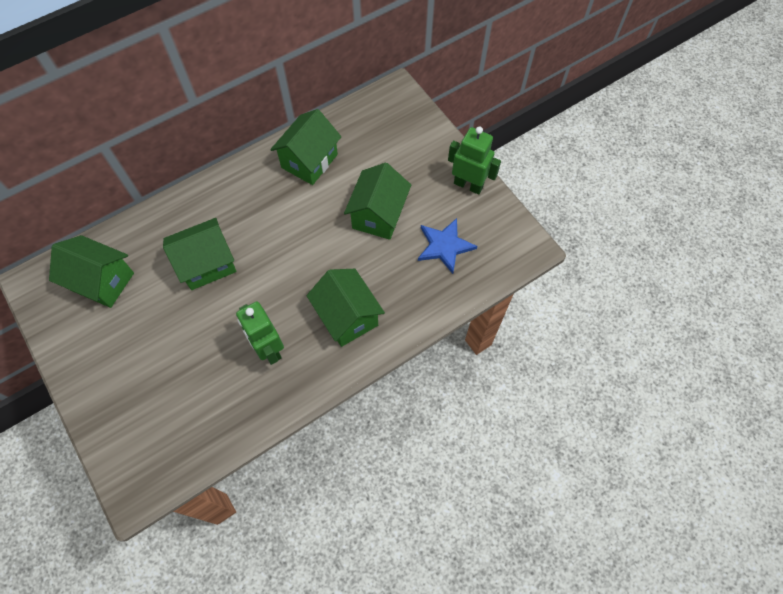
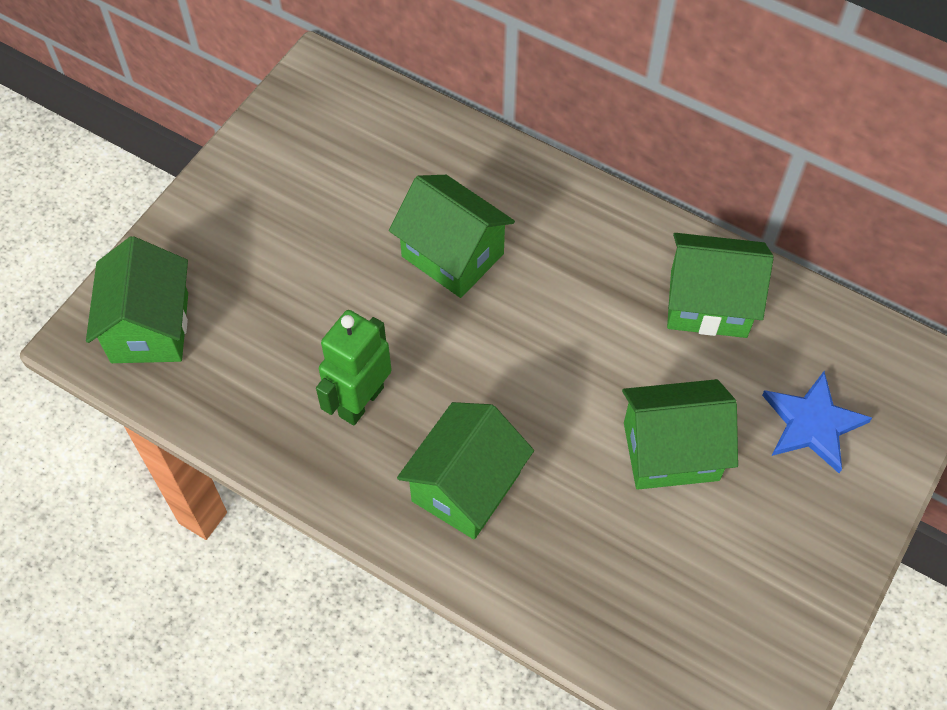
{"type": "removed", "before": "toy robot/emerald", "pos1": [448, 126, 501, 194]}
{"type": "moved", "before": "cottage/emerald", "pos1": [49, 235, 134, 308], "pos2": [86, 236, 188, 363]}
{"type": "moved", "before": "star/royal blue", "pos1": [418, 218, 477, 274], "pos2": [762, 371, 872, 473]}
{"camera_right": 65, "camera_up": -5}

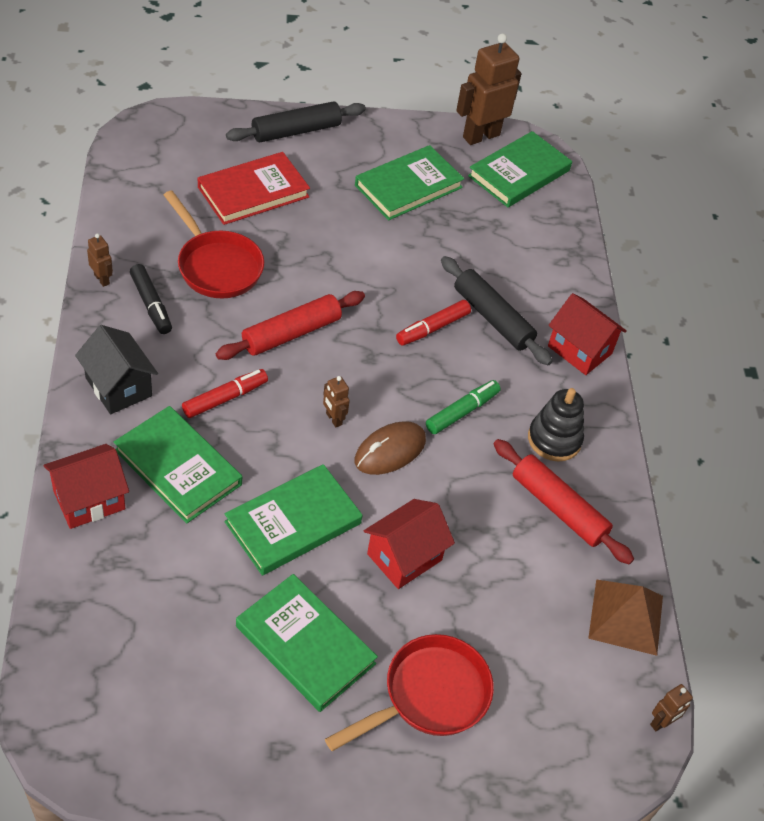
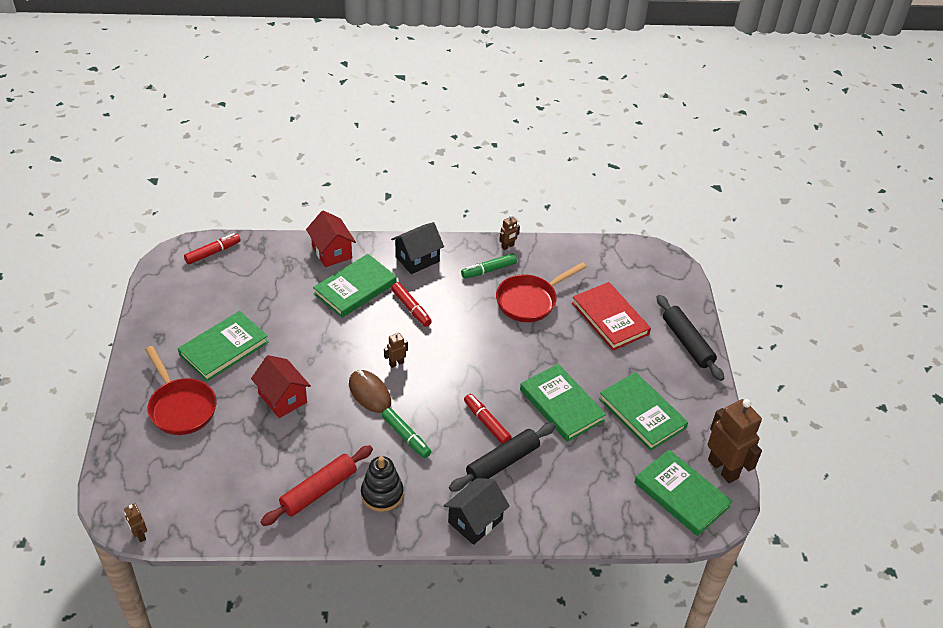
{"type": "removed", "before": "dough roller/crimson", "pos1": [216, 291, 365, 360]}
{"type": "removed", "before": "pyramid shape/russet", "pos1": [588, 579, 663, 656]}
{"type": "added", "after": "felt pen/crimson", "pos2": [184, 233, 241, 264]}
{"type": "moved", "before": "hardback/emerald", "pos1": [224, 464, 362, 575], "pos2": [520, 364, 606, 442]}
{"type": "recoloured", "before": "felt pen/black", "after": "felt pen/emerald", "pos1": [130, 264, 172, 334], "pos2": [461, 253, 517, 279]}
{"type": "recoloured", "before": "cottage/crimson", "after": "cottage/black", "pos1": [548, 293, 627, 375], "pos2": [444, 478, 510, 545]}
{"camera_right": 95, "camera_up": -5}

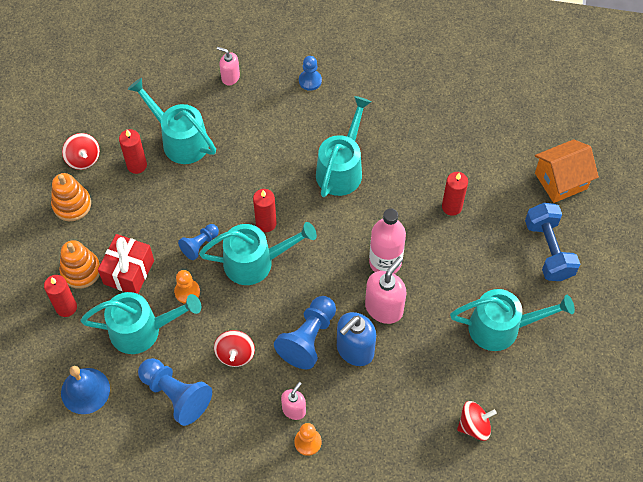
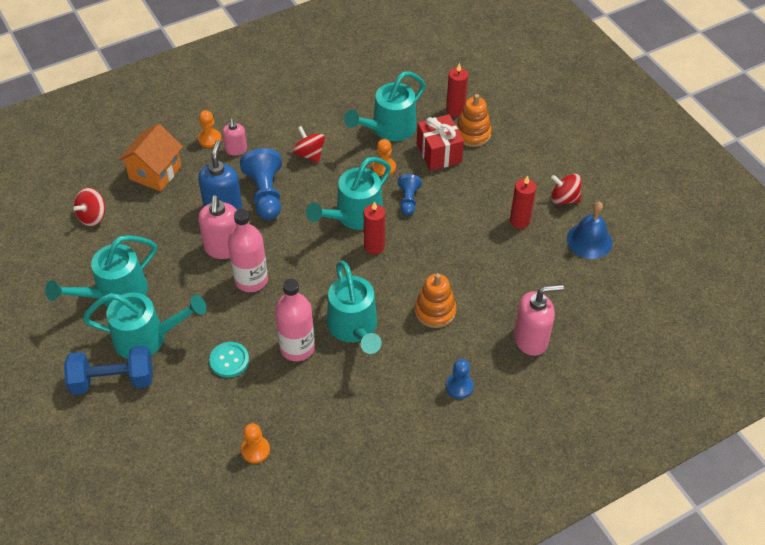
{"type": "removed", "before": "game pawn/royal blue", "pos1": [138, 358, 212, 426]}
{"type": "added", "after": "game pawn/bright orange", "pos2": [241, 423, 270, 464]}
{"type": "added", "after": "bottle/rosy", "pos2": [275, 279, 315, 361]}
{"type": "moved", "before": "ring stacker/bright orange", "pos1": [51, 173, 91, 221], "pos2": [415, 273, 456, 328]}
{"type": "moved", "before": "bell/royal blue", "pos1": [61, 366, 110, 414], "pos2": [567, 202, 612, 259]}
{"type": "moved", "before": "watering pot/turquoise", "pos1": [128, 78, 216, 164], "pos2": [83, 292, 207, 359]}
{"type": "moved", "before": "cottage/bright orange", "pos1": [535, 139, 599, 203], "pos2": [118, 124, 183, 191]}
{"type": "replaced", "before": "pillar candle/crimson", "after": "sewing button/turquoise", "pos1": [442, 172, 468, 216], "pos2": [209, 342, 249, 378]}
{"type": "turned", "before": "free weight/royal blue", "pos1": [525, 203, 580, 281], "pos2": [64, 346, 153, 395], "turn": -45}
{"type": "resized", "before": "soap dispenser/rosy", "pos1": [217, 47, 240, 85], "pos2": [514, 284, 564, 356], "scale": 1.68}
{"camera_right": 140, "camera_up": -10}

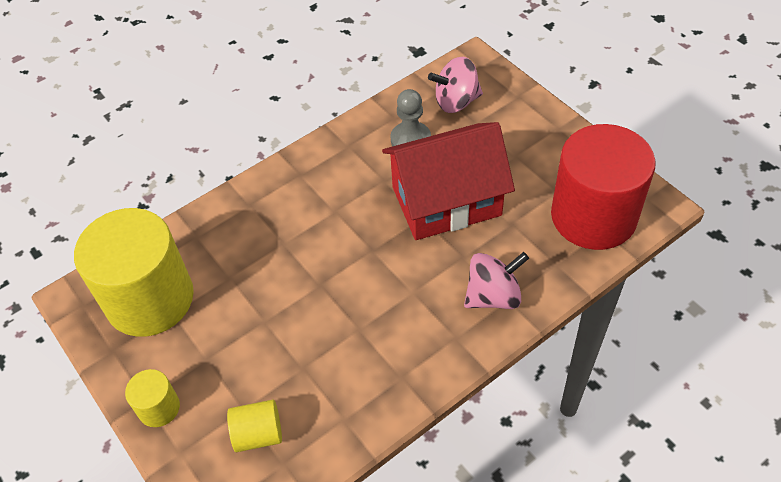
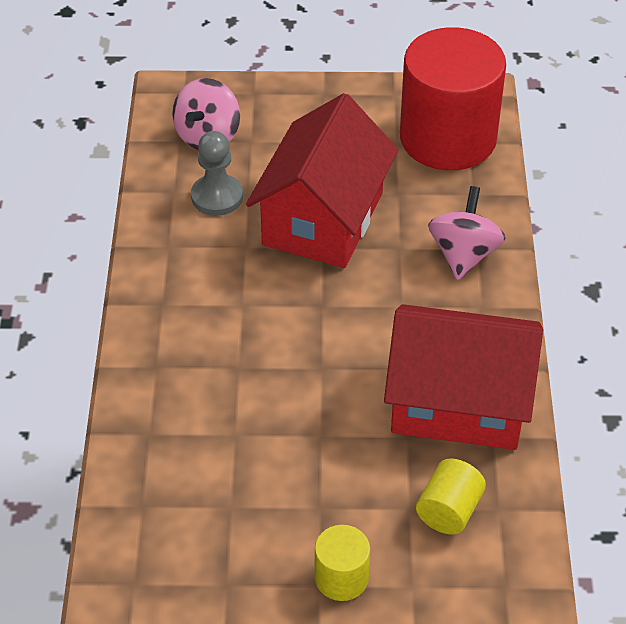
{"type": "removed", "before": "cylinder shape/golden", "pos1": [74, 208, 194, 337]}
{"type": "added", "after": "cottage/crimson", "pos2": [384, 304, 543, 450]}
{"camera_right": -55, "camera_up": -5}

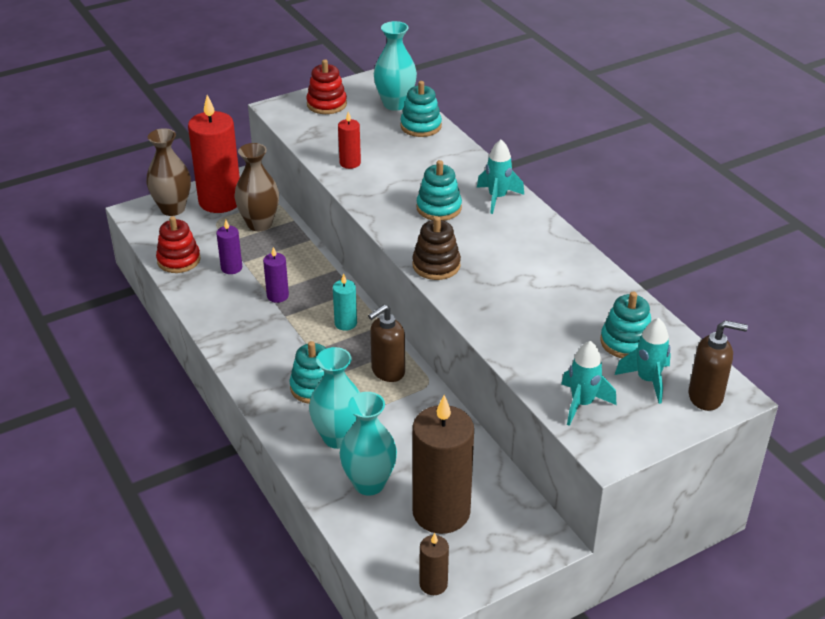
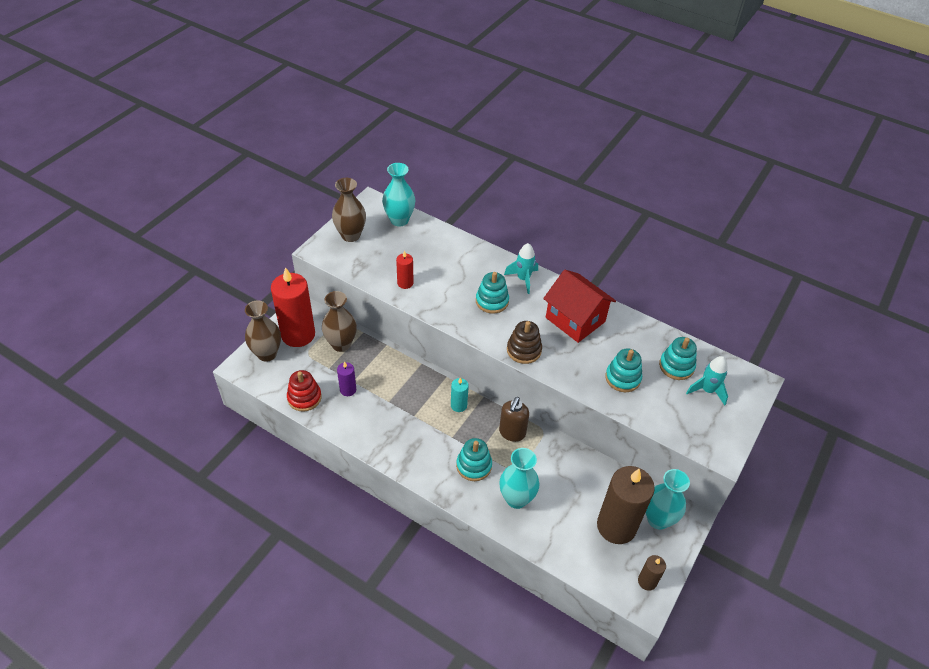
{"type": "removed", "before": "pillar candle/royal purple", "pos1": [263, 247, 289, 303]}
{"type": "removed", "before": "toy rocket/turquoise", "pos1": [561, 341, 616, 426]}
{"type": "removed", "before": "soap dispenser/russet", "pos1": [689, 320, 748, 411]}
{"type": "added", "after": "cottage/crimson", "pos2": [543, 270, 616, 343]}
{"type": "moved", "before": "flower vase/turquoise", "pos1": [340, 392, 397, 496], "pos2": [645, 469, 690, 530]}
{"type": "moved", "before": "ring stacker/turquoise", "pos1": [400, 81, 442, 137], "pos2": [605, 349, 642, 392]}
{"type": "replaced", "before": "ring stacker/crimson", "after": "flower vase/russet", "pos1": [306, 59, 347, 114], "pos2": [332, 178, 366, 242]}
{"camera_right": -30, "camera_up": 10}

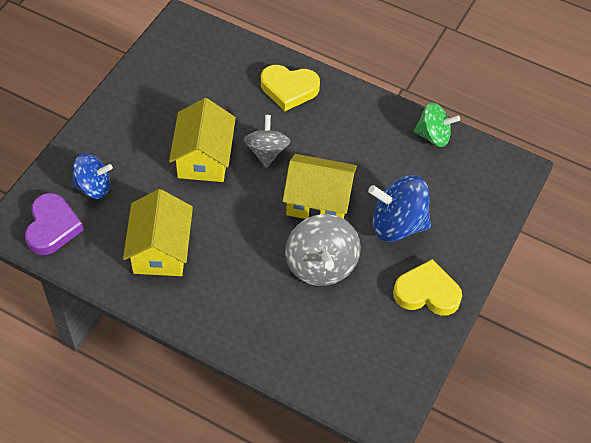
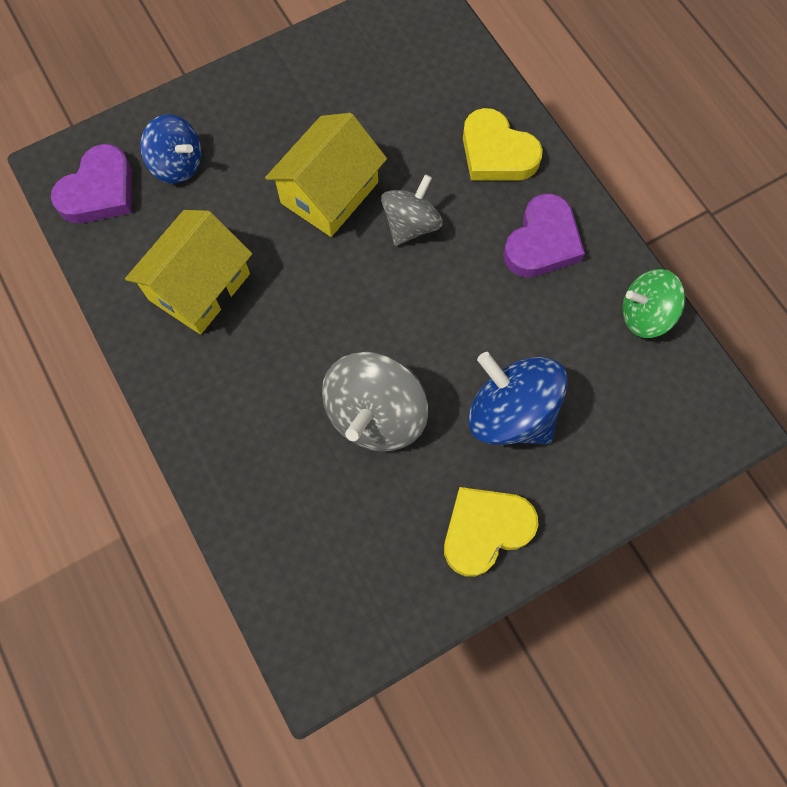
{"type": "removed", "before": "cottage/golden", "pos1": [283, 154, 357, 219]}
{"type": "added", "after": "love heart/royal purple", "pos2": [503, 194, 585, 277]}
{"type": "turned", "before": "love heart/golden", "pos1": [393, 259, 462, 316], "pos2": [444, 487, 538, 577], "turn": -75}
{"type": "turned", "before": "toy top/emerald", "pos1": [414, 102, 460, 147], "pos2": [623, 269, 685, 338], "turn": 135}
{"camera_right": 35, "camera_up": 15}

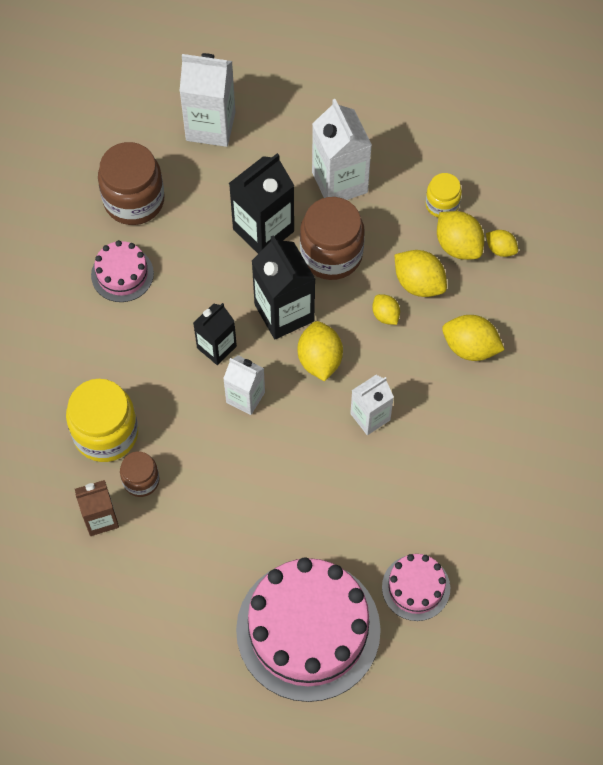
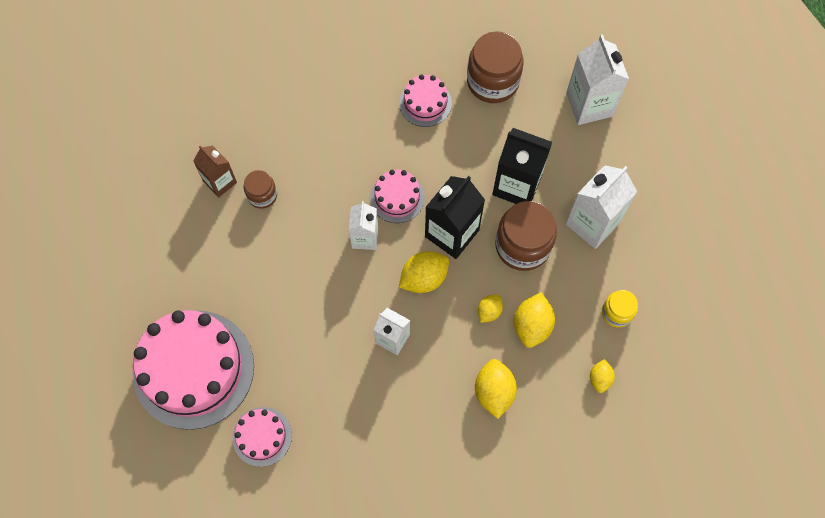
{"type": "removed", "before": "jam jar/golden", "pos1": [66, 379, 138, 462]}
{"type": "removed", "before": "lemon/golden", "pos1": [437, 211, 484, 260]}
{"type": "replaced", "before": "carton/black", "after": "cake/rosy", "pos1": [193, 303, 237, 365], "pos2": [370, 170, 425, 223]}
{"camera_right": 65, "camera_up": 5}

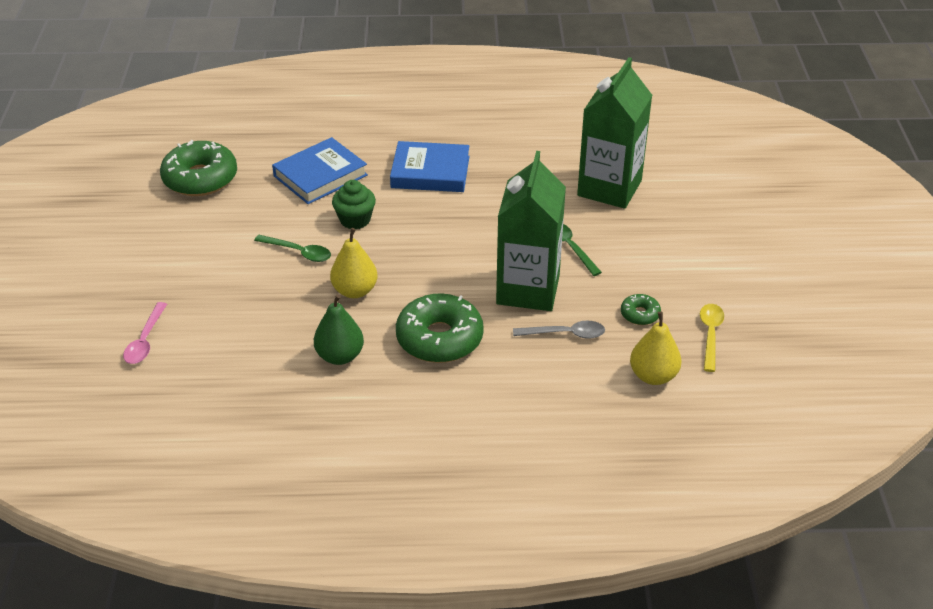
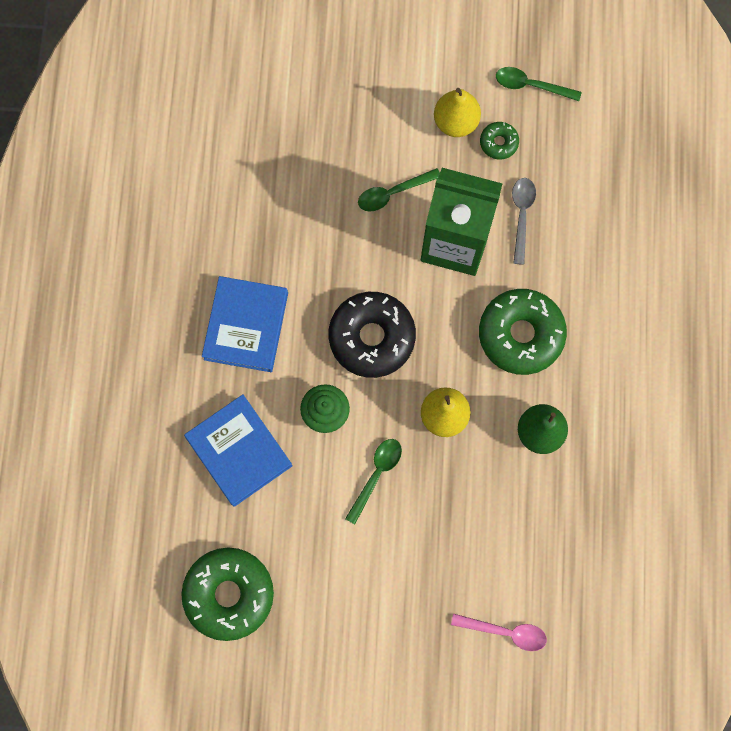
{"type": "removed", "before": "carton/emerald", "pos1": [577, 57, 652, 209]}
{"type": "added", "after": "doughnut/black", "pos2": [328, 292, 416, 378]}
{"type": "moved", "before": "pear fruit/golden", "pos1": [630, 311, 681, 385], "pos2": [434, 88, 481, 137]}
{"type": "recoloured", "before": "teaspoon/golden", "after": "teaspoon/emerald", "pos1": [700, 304, 724, 372], "pos2": [496, 67, 581, 101]}
{"camera_right": -85, "camera_up": 35}

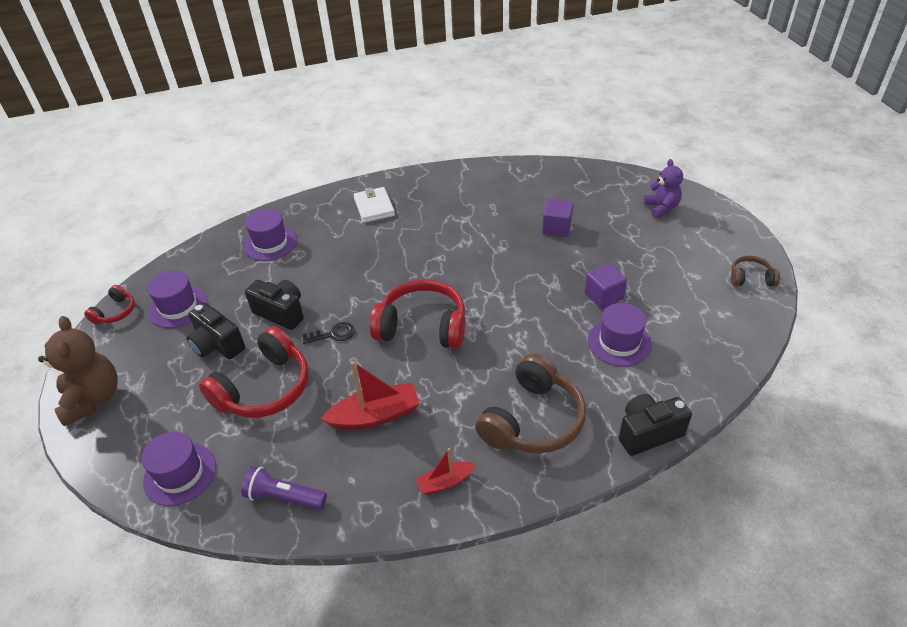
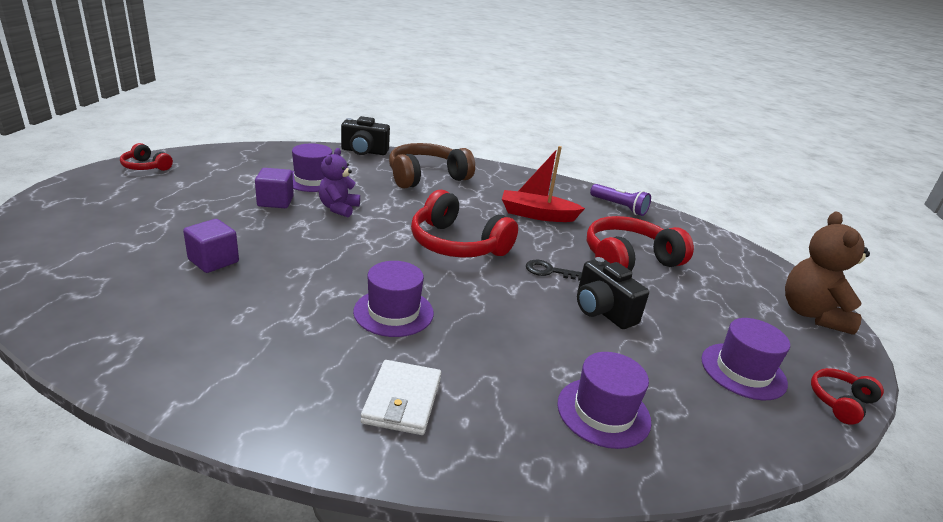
{"type": "removed", "before": "photo camera/black", "pos1": [186, 303, 245, 359]}
{"type": "removed", "before": "toy boat/crimson", "pos1": [415, 448, 475, 495]}
{"type": "moved", "before": "tall hat/royal purple", "pos1": [142, 431, 216, 506], "pos2": [353, 261, 434, 337]}
{"type": "moved", "before": "stuffed bear/royal purple", "pos1": [644, 159, 683, 218], "pos2": [319, 148, 360, 217]}
{"type": "recoloured", "before": "over-ear headphones/russet", "after": "over-ear headphones/crimson", "pos1": [731, 256, 780, 286], "pos2": [120, 143, 173, 171]}
{"camera_right": -160, "camera_up": -15}

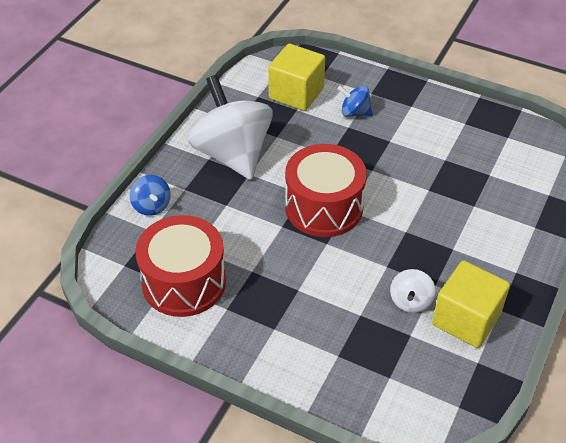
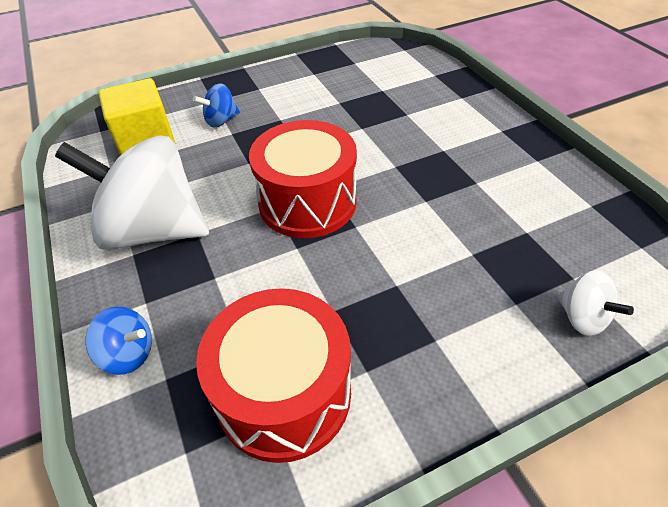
{"type": "removed", "before": "solid cube/golden", "pos1": [432, 260, 510, 348]}
{"type": "moved", "before": "toy top/white", "pos1": [390, 269, 436, 313], "pos2": [557, 270, 634, 336]}
{"camera_right": -50, "camera_up": 0}

